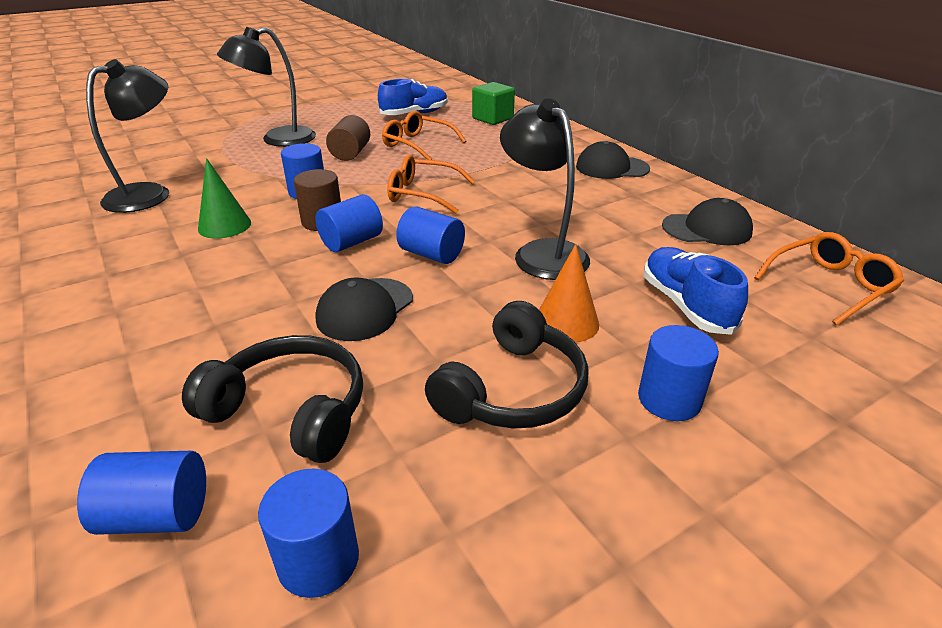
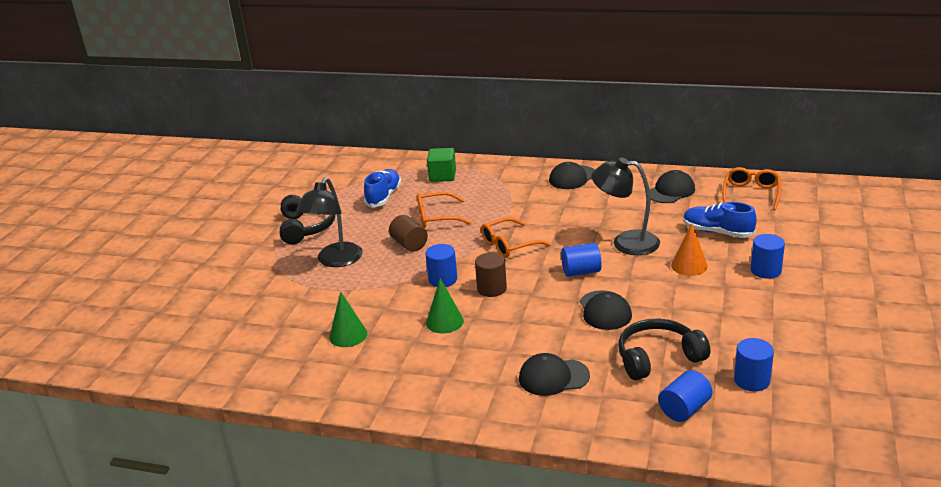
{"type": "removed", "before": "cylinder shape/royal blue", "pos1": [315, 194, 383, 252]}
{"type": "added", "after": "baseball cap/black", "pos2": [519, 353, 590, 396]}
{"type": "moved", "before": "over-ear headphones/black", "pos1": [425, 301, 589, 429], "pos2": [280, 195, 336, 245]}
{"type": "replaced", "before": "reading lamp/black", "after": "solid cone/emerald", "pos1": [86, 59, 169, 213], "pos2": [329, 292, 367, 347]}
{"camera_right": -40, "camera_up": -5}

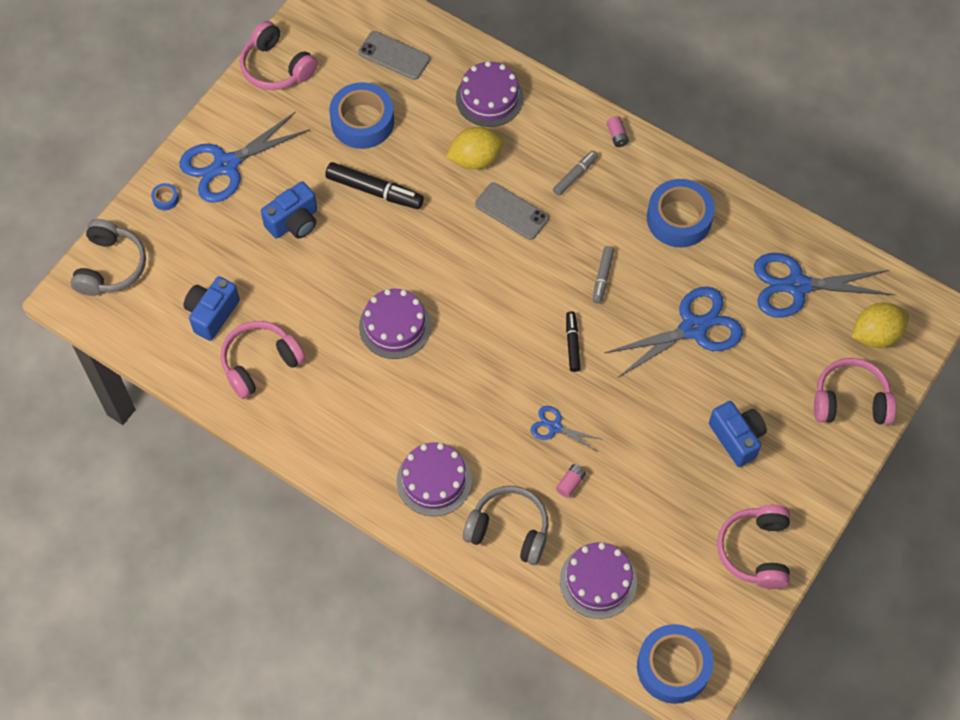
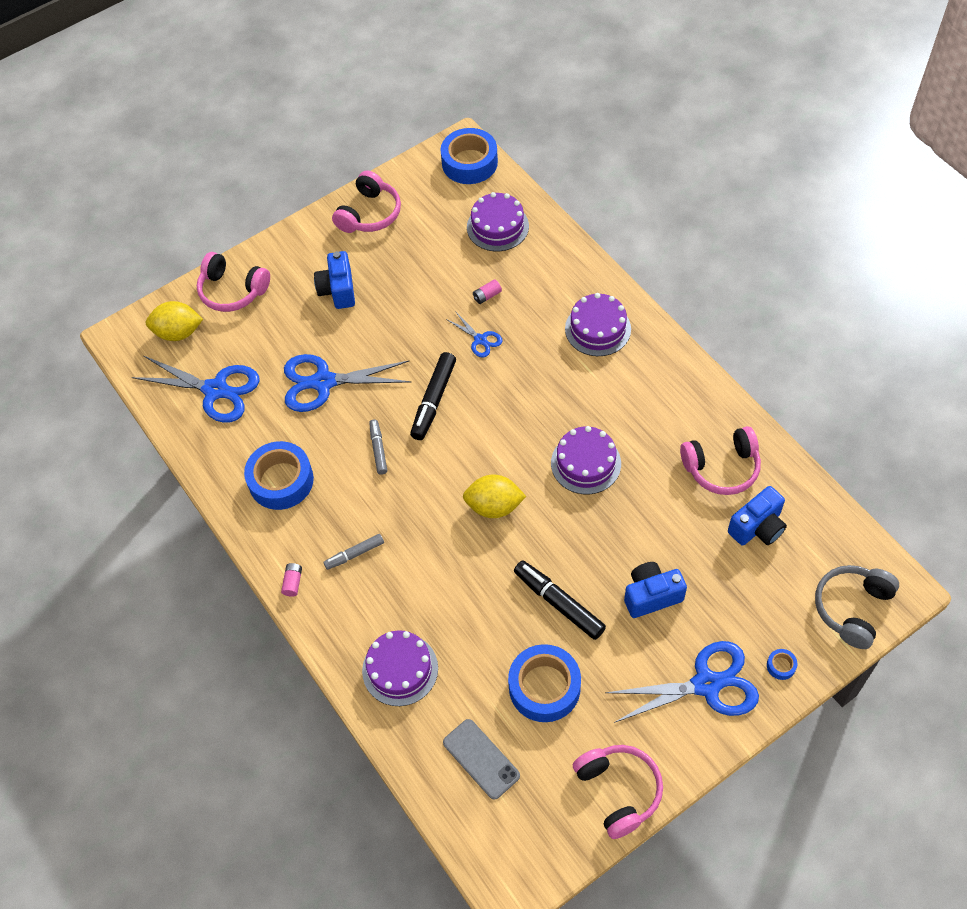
{"type": "removed", "before": "over-ear headphones/gray", "pos1": [463, 486, 549, 565]}
{"type": "removed", "before": "smartphone/gray", "pos1": [475, 183, 549, 240]}
{"type": "moved", "before": "lemon/golden", "pos1": [446, 127, 504, 169], "pos2": [463, 474, 526, 518]}
{"type": "turned", "before": "felt pen/gray", "pos1": [593, 246, 614, 304], "pos2": [369, 419, 387, 475], "turn": -45}
{"type": "resized", "before": "felt pen/black", "pos1": [566, 311, 581, 372], "pos2": [410, 352, 456, 440], "scale": 1.67}
{"camera_right": -155, "camera_up": -5}

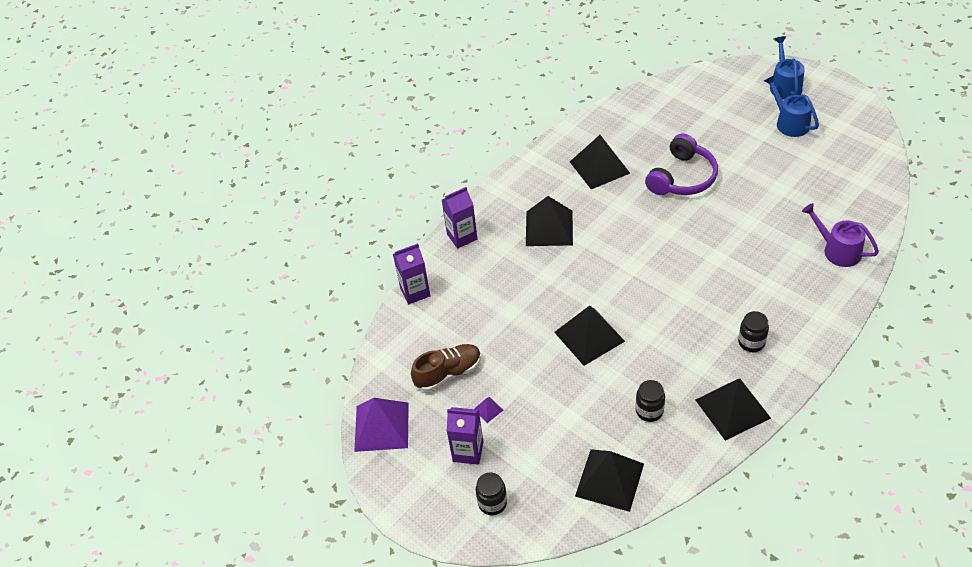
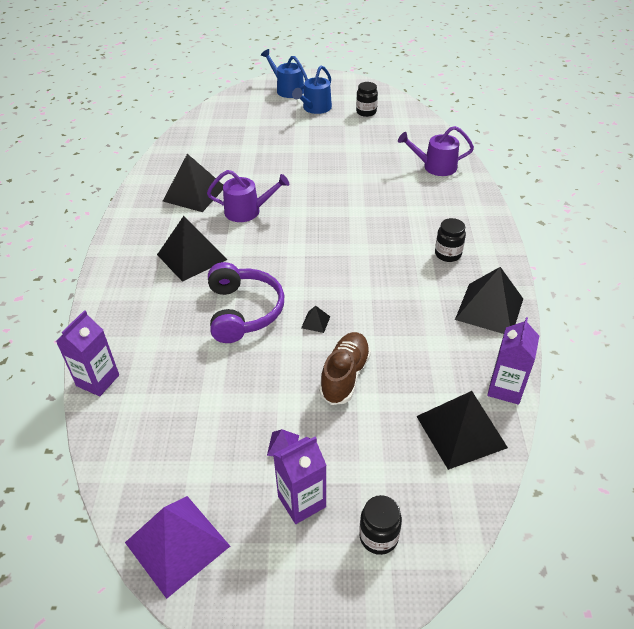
{"type": "added", "after": "watering pot/royal purple", "pos2": [207, 170, 289, 222]}
{"type": "moved", "before": "sneaker/russet", "pos1": [411, 344, 481, 391], "pos2": [319, 332, 371, 405]}
{"type": "moved", "before": "carton/royal purple", "pos1": [442, 187, 477, 249], "pos2": [487, 317, 539, 405]}
{"type": "moved", "before": "jam jar/black", "pos1": [636, 380, 665, 422], "pos2": [356, 82, 378, 117]}
{"type": "moved", "before": "over-ear headphones/royal purple", "pos1": [645, 133, 718, 195], "pos2": [208, 262, 284, 343]}
{"type": "turned", "before": "watering pot/royal blue", "pos1": [764, 75, 819, 137], "pos2": [292, 65, 332, 114], "turn": -75}
{"type": "resized", "before": "pyramid shape/black", "pos1": [554, 305, 625, 366], "pos2": [301, 305, 330, 333], "scale": 0.41}
{"camera_right": -45, "camera_up": -5}

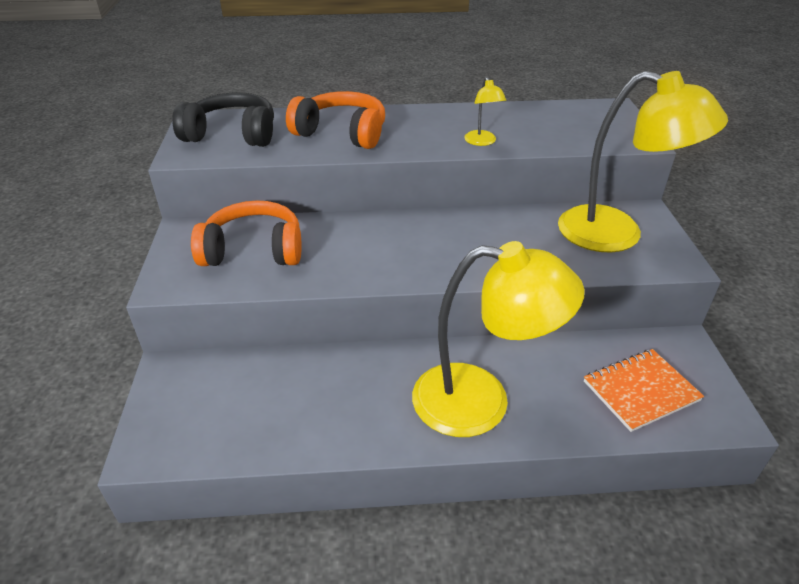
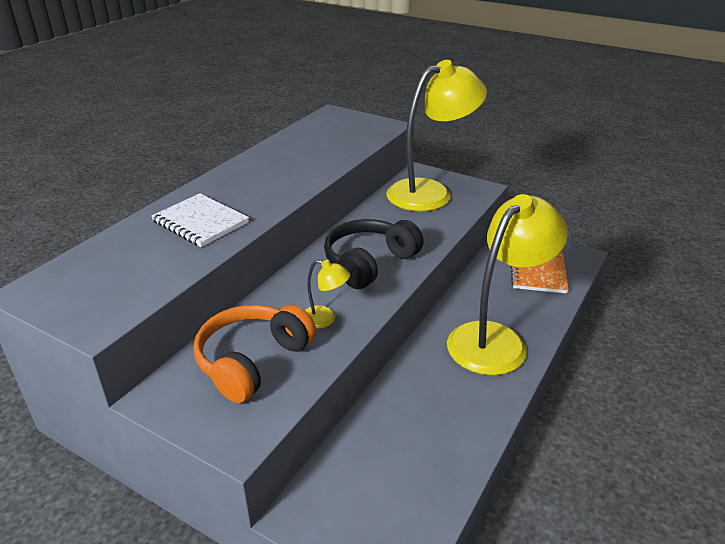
{"type": "moved", "before": "over-ear headphones/black", "pos1": [172, 93, 274, 147], "pos2": [324, 219, 424, 289]}
{"type": "moved", "before": "reading lamp/golden", "pos1": [464, 77, 506, 146], "pos2": [305, 260, 350, 329]}
{"type": "replaced", "before": "over-ear headphones/bright orange", "after": "exercise book/white", "pos1": [286, 91, 385, 149], "pos2": [151, 193, 249, 247]}
{"camera_right": -55, "camera_up": -5}

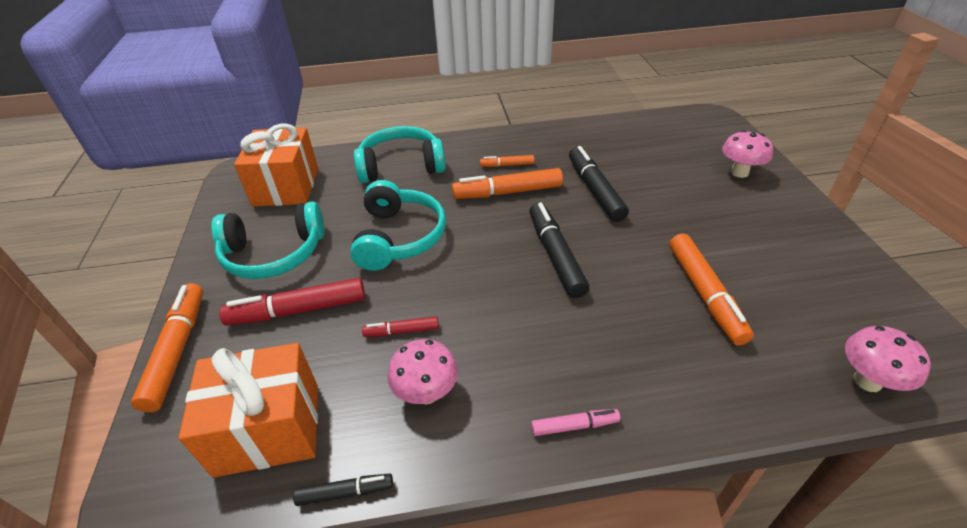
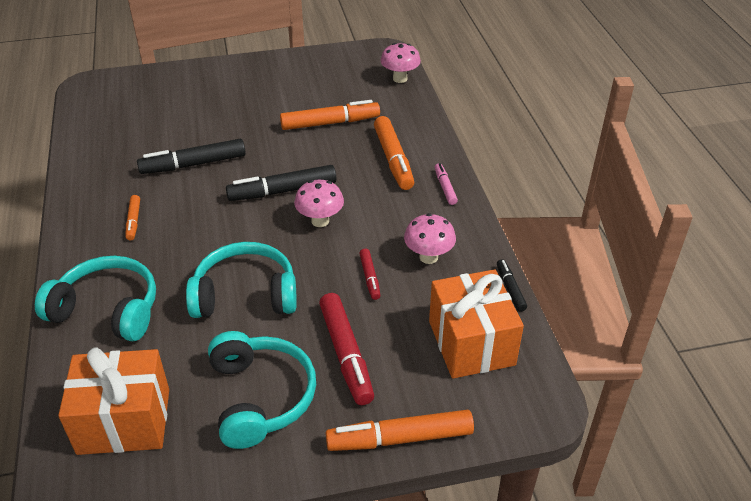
{"type": "moved", "before": "felt pen/bright orange", "pos1": [452, 168, 563, 199], "pos2": [374, 116, 414, 190]}
{"type": "moved", "before": "mushroom/rosy", "pos1": [722, 130, 773, 178], "pos2": [294, 180, 344, 227]}
{"type": "turned", "before": "over-ear headphones/turquoise", "pos1": [354, 126, 445, 183], "pos2": [35, 256, 156, 341], "turn": 120}
{"camera_right": -95, "camera_up": 0}

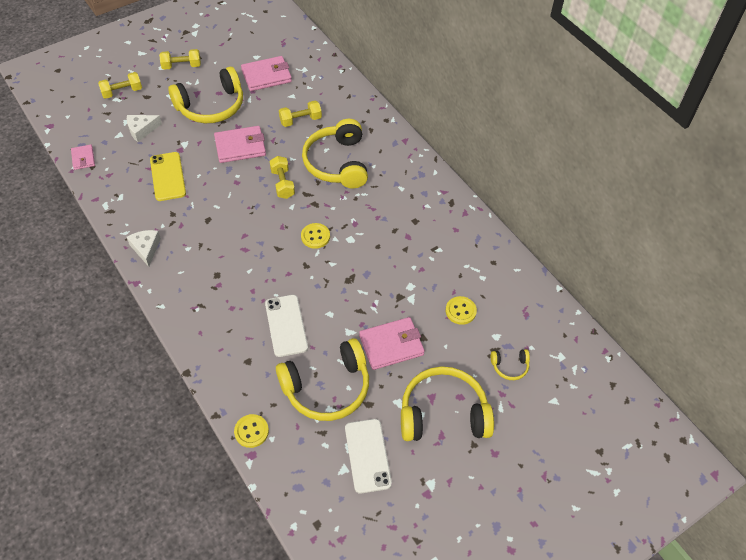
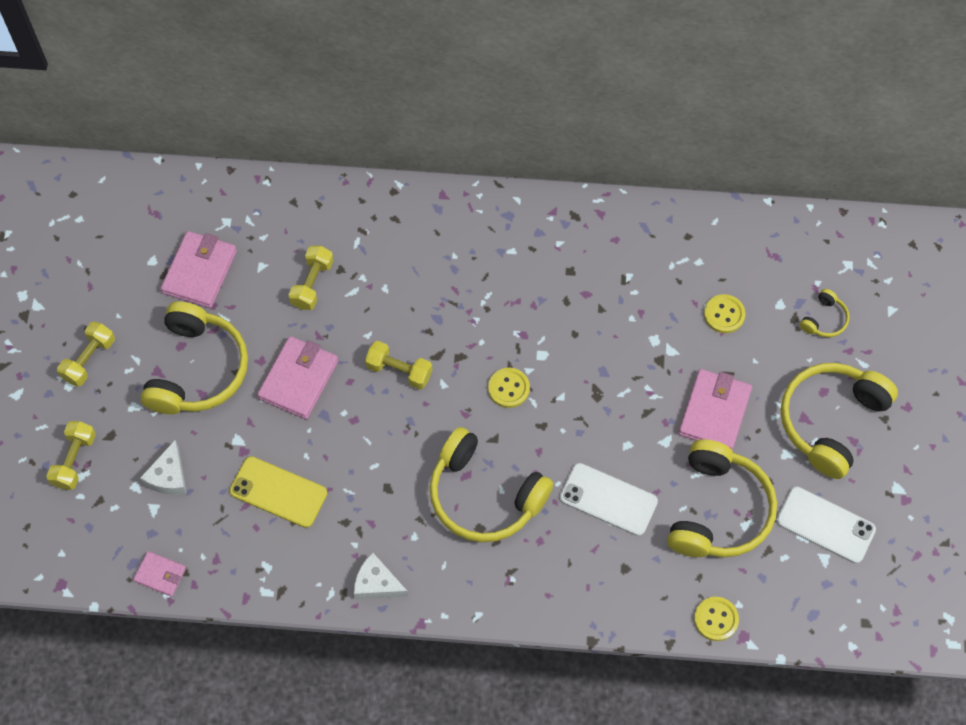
{"type": "moved", "before": "over-ear headphones/golden", "pos1": [302, 119, 368, 188], "pos2": [430, 427, 553, 542]}
{"camera_right": -50, "camera_up": 10}

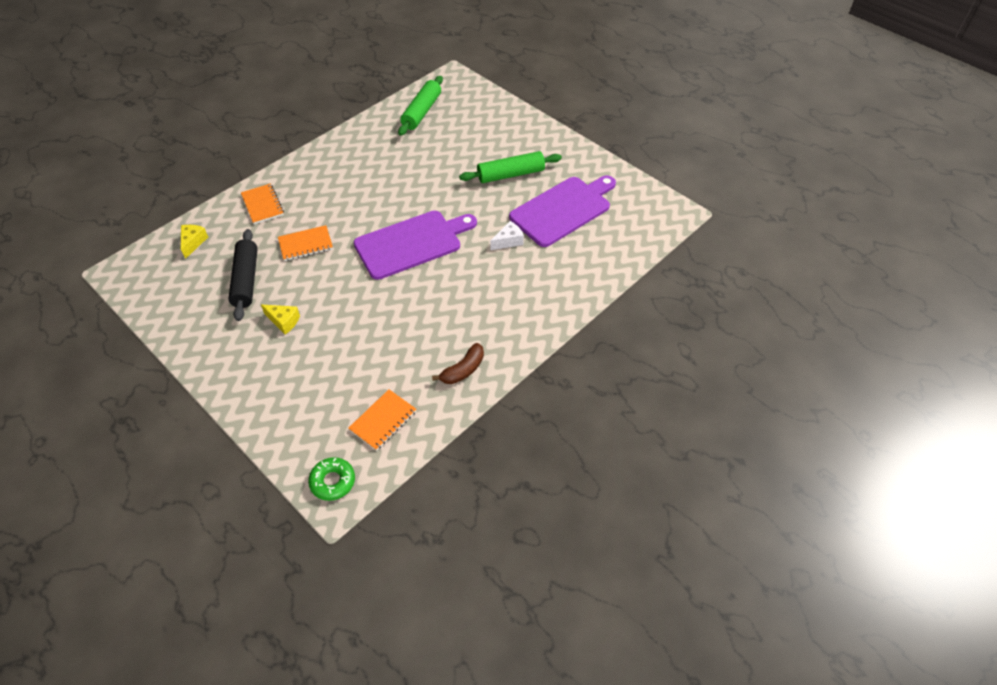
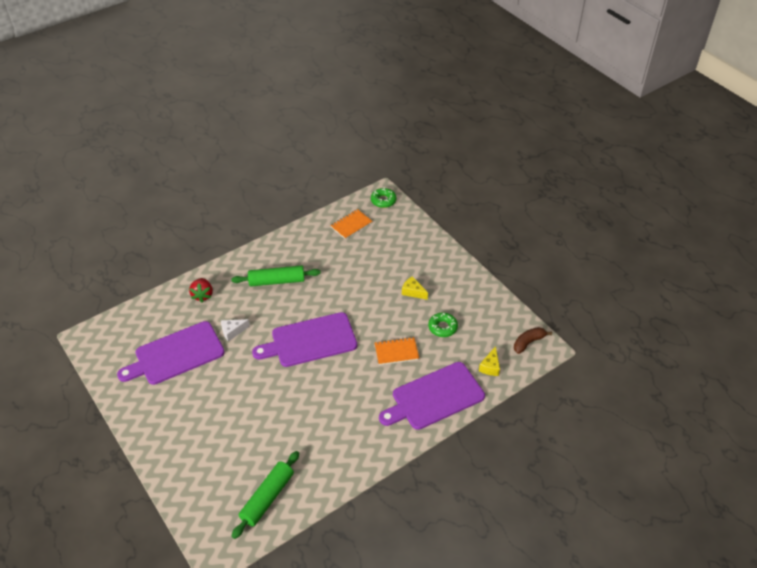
{"type": "added", "after": "toy strawberry/crimson", "pos2": [189, 278, 213, 302]}
{"type": "moved", "before": "banana/russet", "pos1": [432, 343, 484, 384], "pos2": [514, 327, 552, 354]}
{"type": "moved", "before": "dough roller/emerald", "pos1": [459, 151, 562, 183], "pos2": [231, 266, 321, 287]}
{"type": "replaced", "before": "dough roller/black", "after": "doughnut/emerald", "pos1": [228, 229, 258, 321], "pos2": [428, 312, 458, 337]}
{"type": "replaced", "before": "exercise book/bright orange", "after": "bread board/royal purple", "pos1": [241, 184, 284, 224], "pos2": [379, 362, 485, 430]}
{"camera_right": -170, "camera_up": -5}

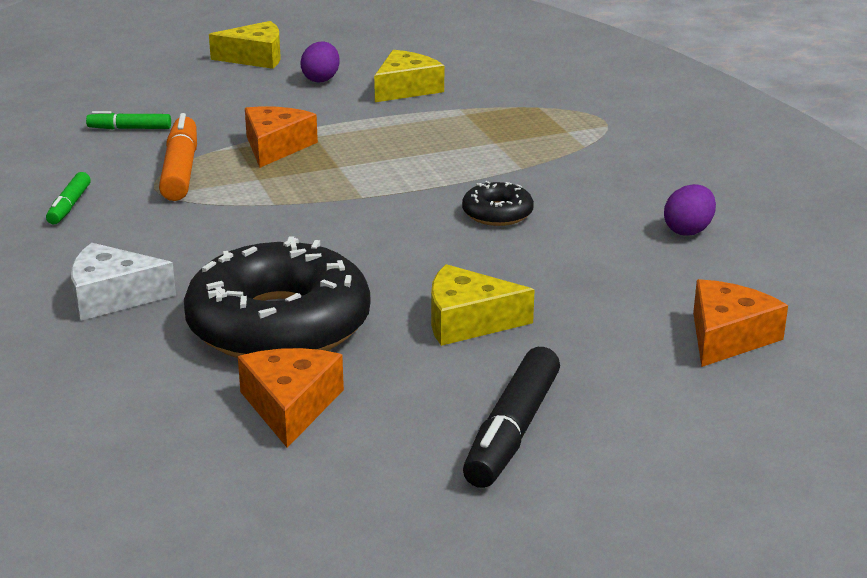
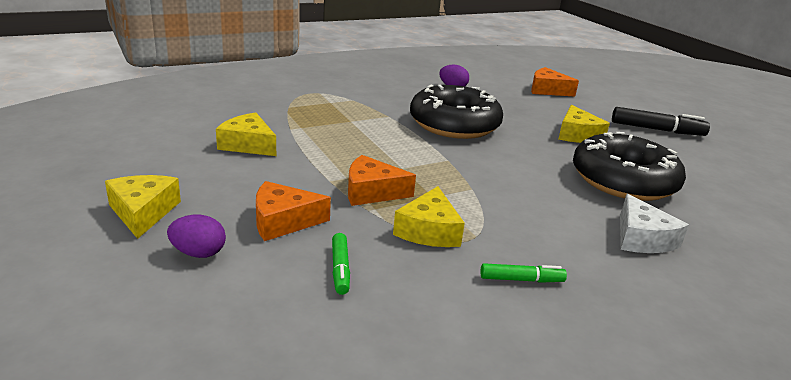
{"type": "moved", "before": "cheese wedge/bright orange", "pos1": [238, 348, 344, 448], "pos2": [256, 181, 331, 241]}
{"type": "moved", "before": "egg shape/royal purple", "pos1": [300, 41, 340, 82], "pos2": [167, 215, 226, 258]}
{"type": "replaced", "before": "felt pen/bright orange", "after": "cheese wedge/golden", "pos1": [159, 113, 197, 201], "pos2": [393, 186, 465, 247]}
{"type": "resized", "before": "doughnut/black", "pos1": [462, 181, 534, 226], "pos2": [410, 85, 503, 139], "scale": 2.24}
{"camera_right": -100, "camera_up": 0}

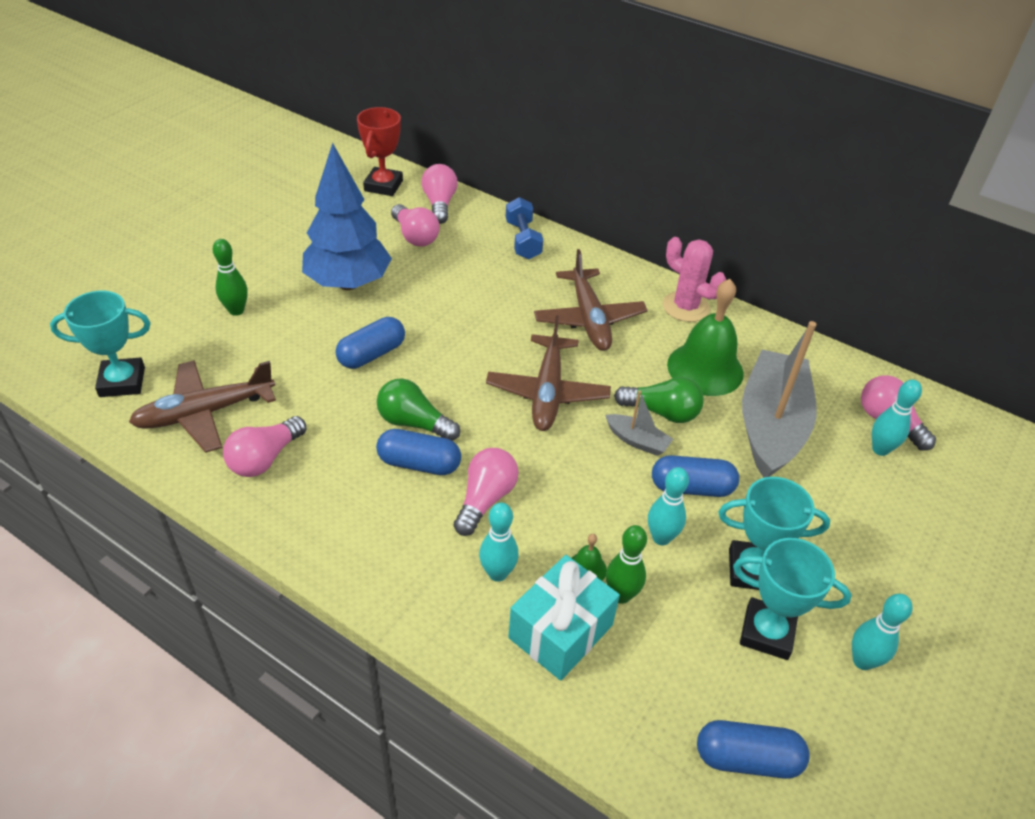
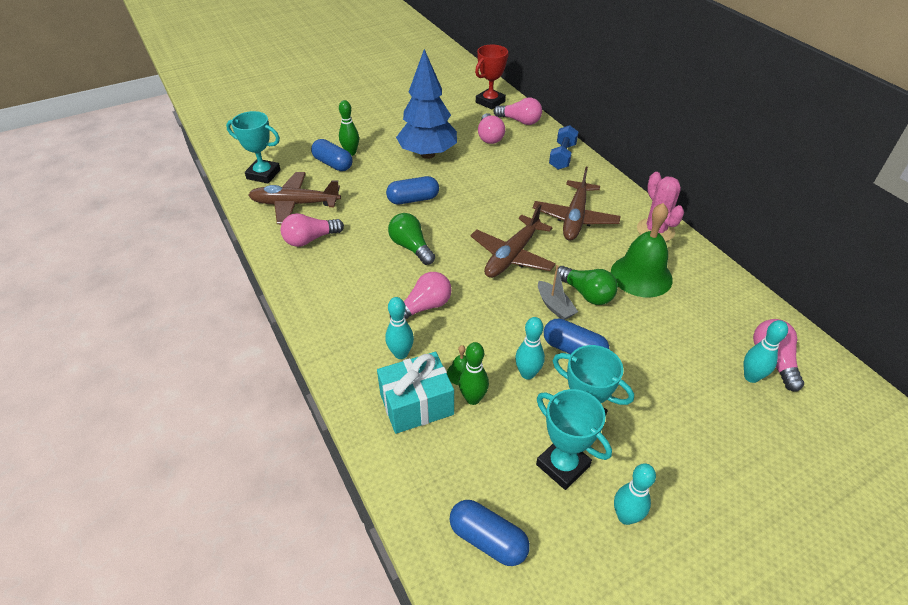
{"type": "removed", "before": "toy boat/gray", "pos1": [742, 321, 817, 478]}
{"type": "moved", "before": "pill shape/royal blue", "pos1": [376, 429, 461, 475], "pos2": [311, 139, 352, 171]}
{"type": "turned", "before": "light bulb/rosy", "pos1": [421, 164, 458, 224], "pos2": [494, 97, 542, 125], "turn": 90}
{"camera_right": 30, "camera_up": 0}

